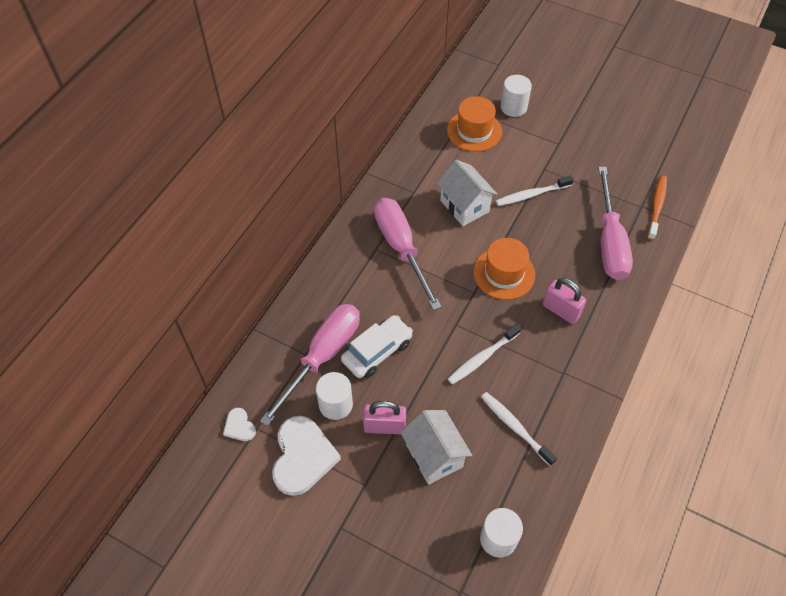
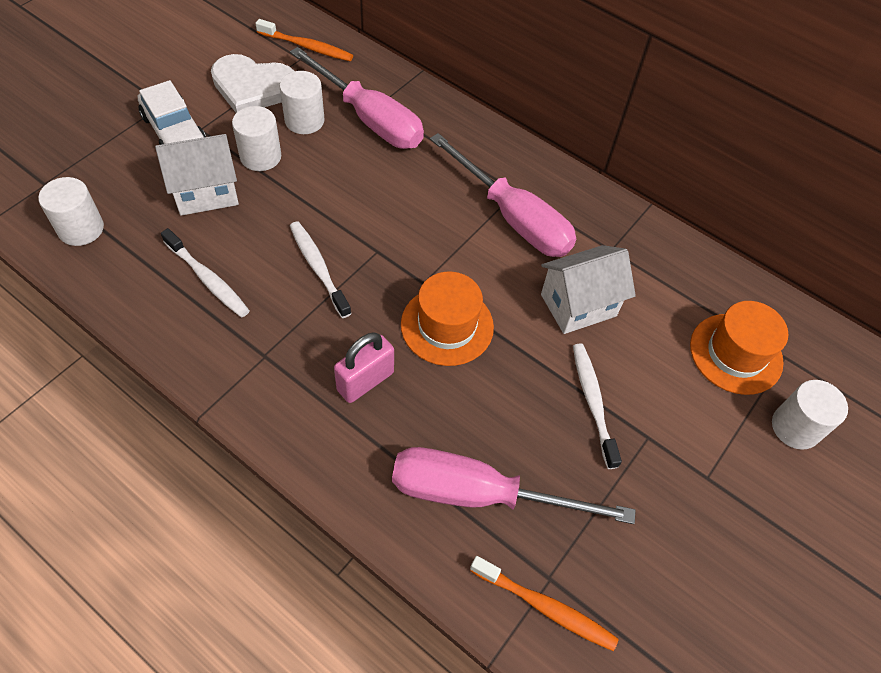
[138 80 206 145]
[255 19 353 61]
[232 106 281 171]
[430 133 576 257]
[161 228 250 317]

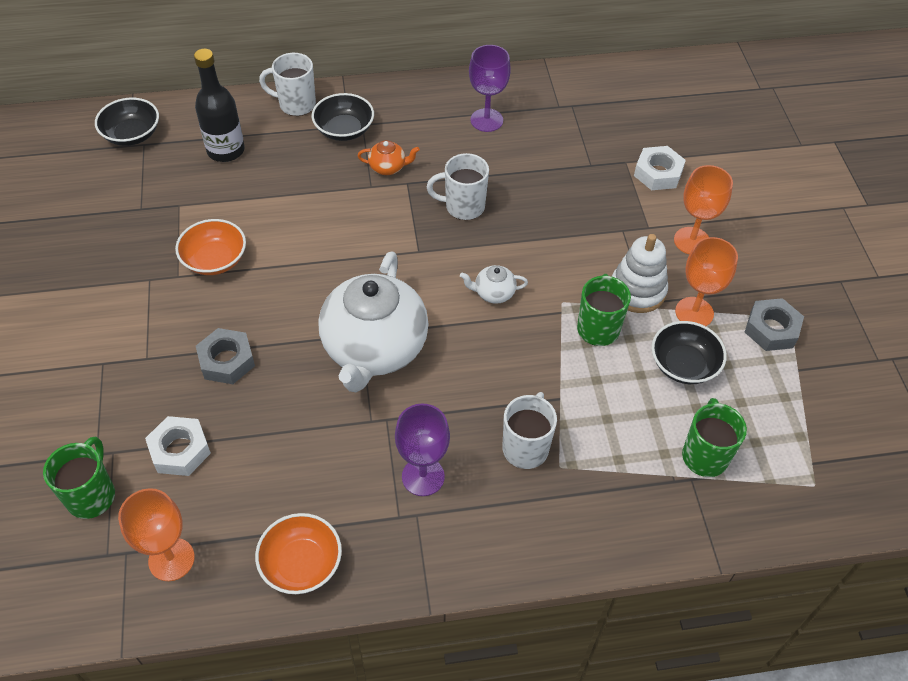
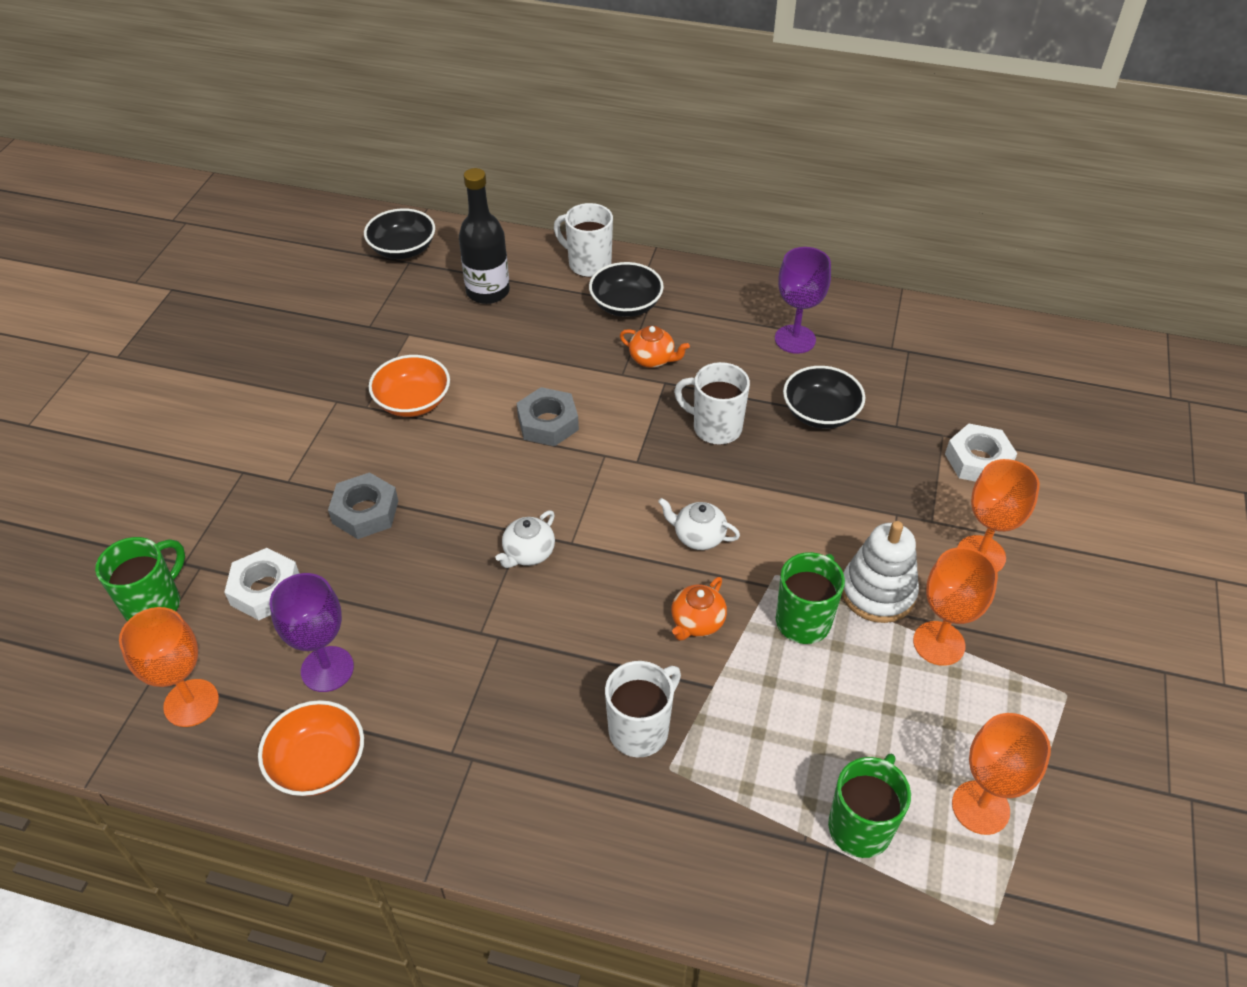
[671 577 727 641]
[952 713 1051 835]
[270 573 354 692]
[783 366 865 429]
[517 387 579 446]
[495 510 555 568]

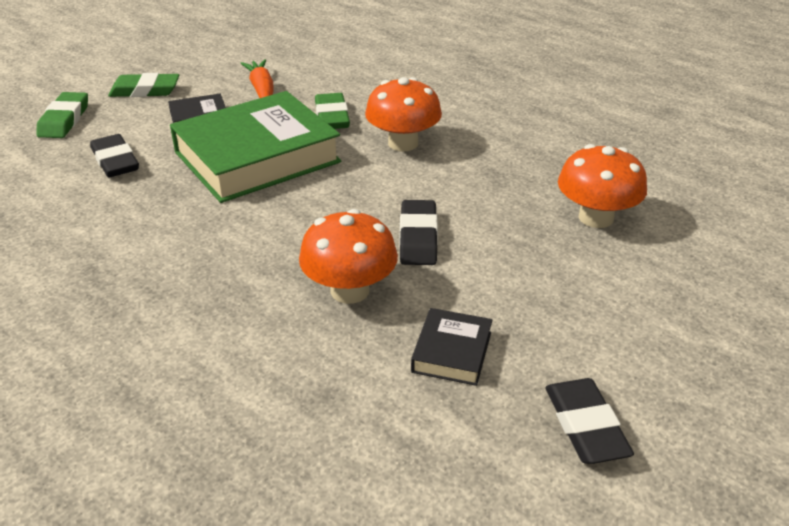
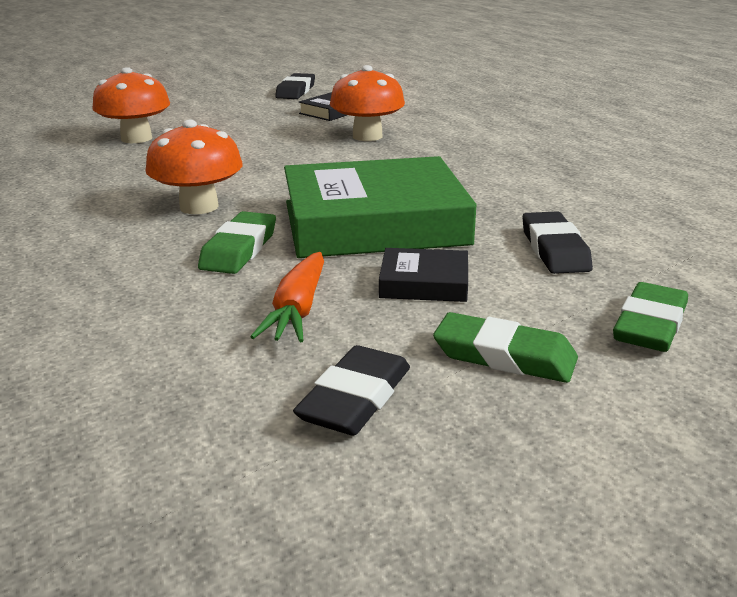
[293 345 410 436]

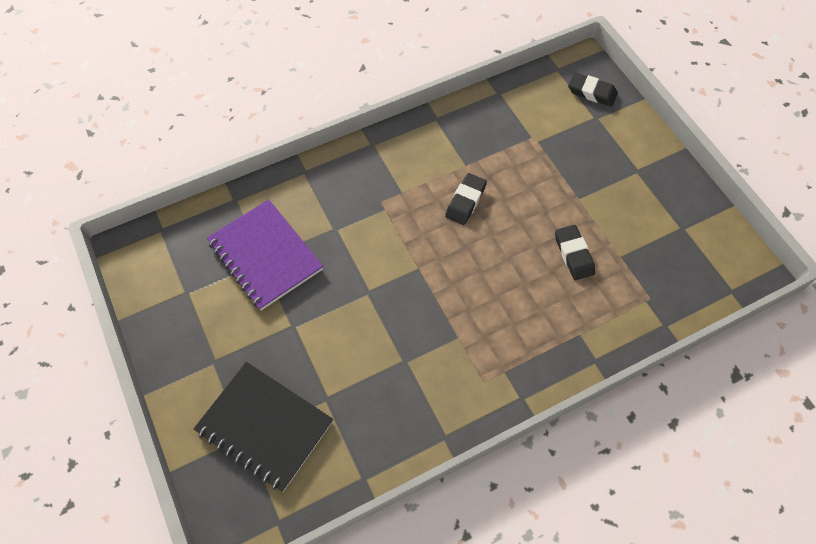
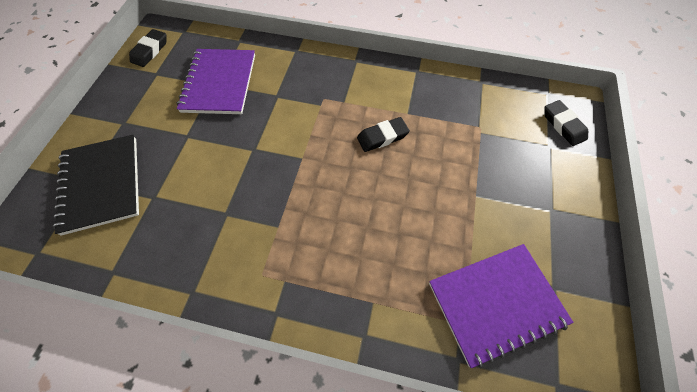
[429 244 573 368]
[129 29 166 67]

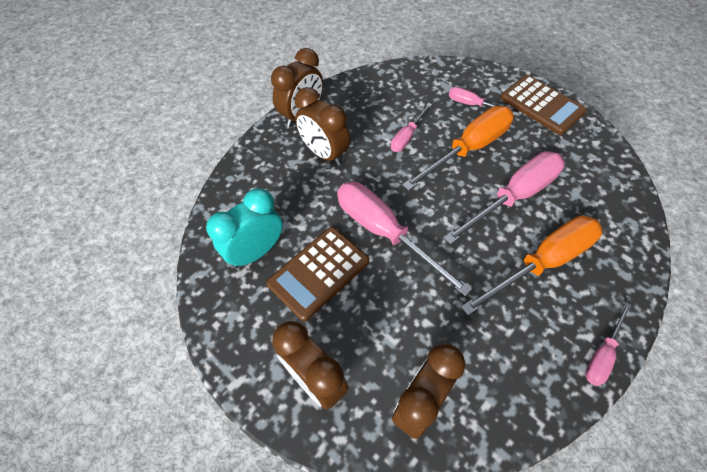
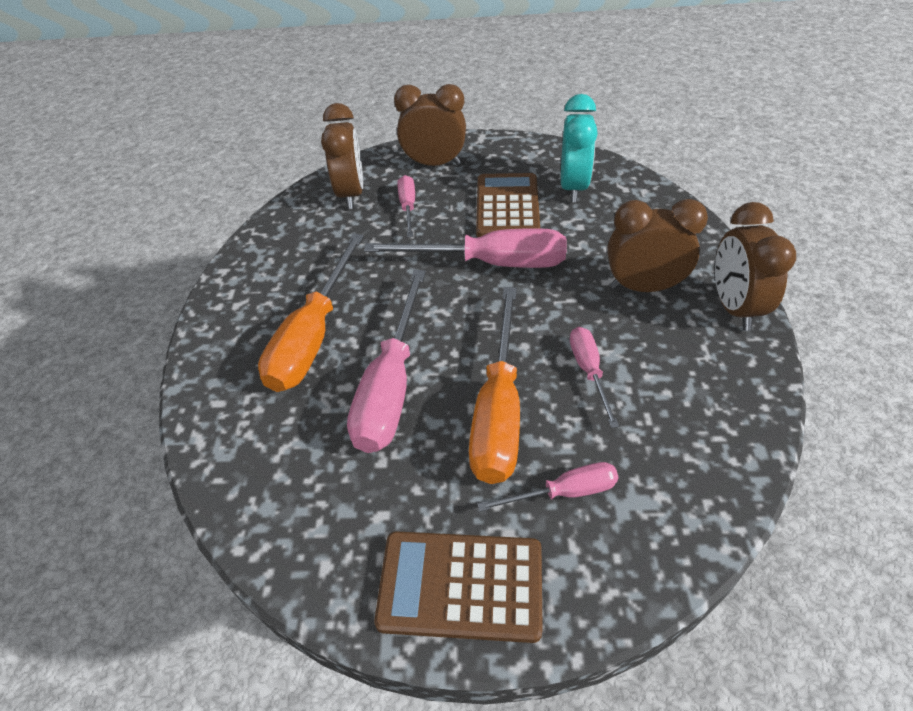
[397 175 415 237]

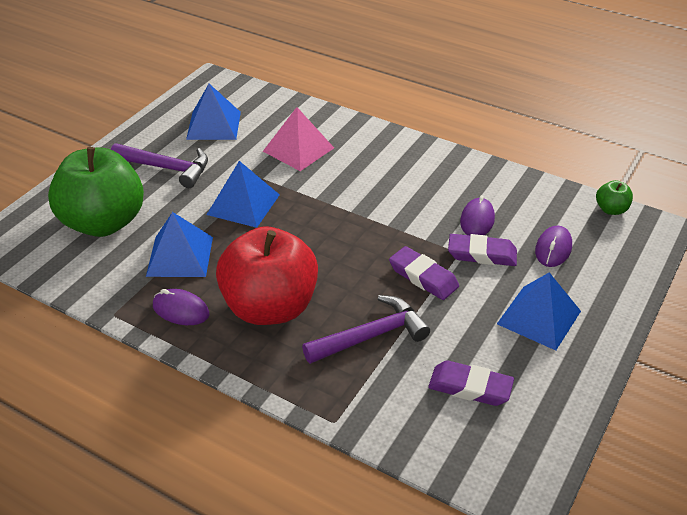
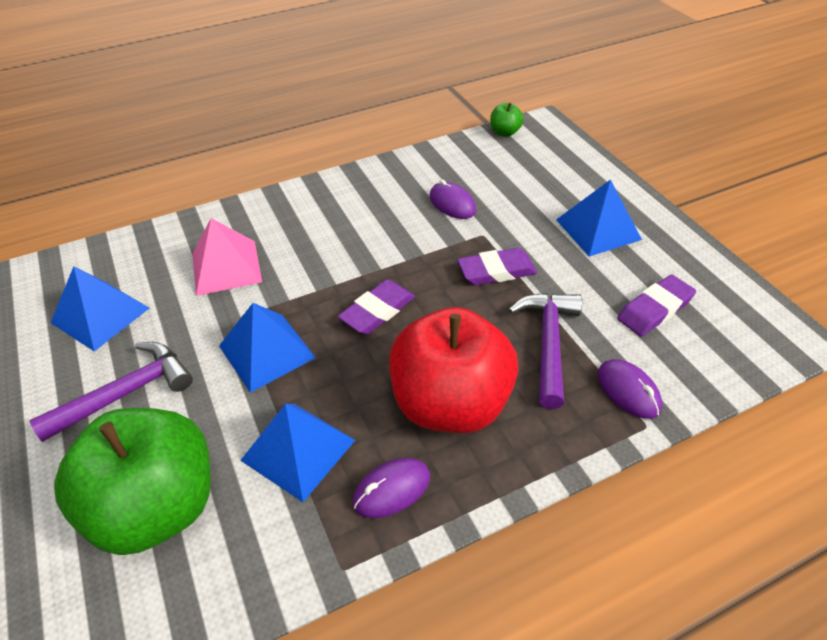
[338 279 415 335]
[598 359 663 419]

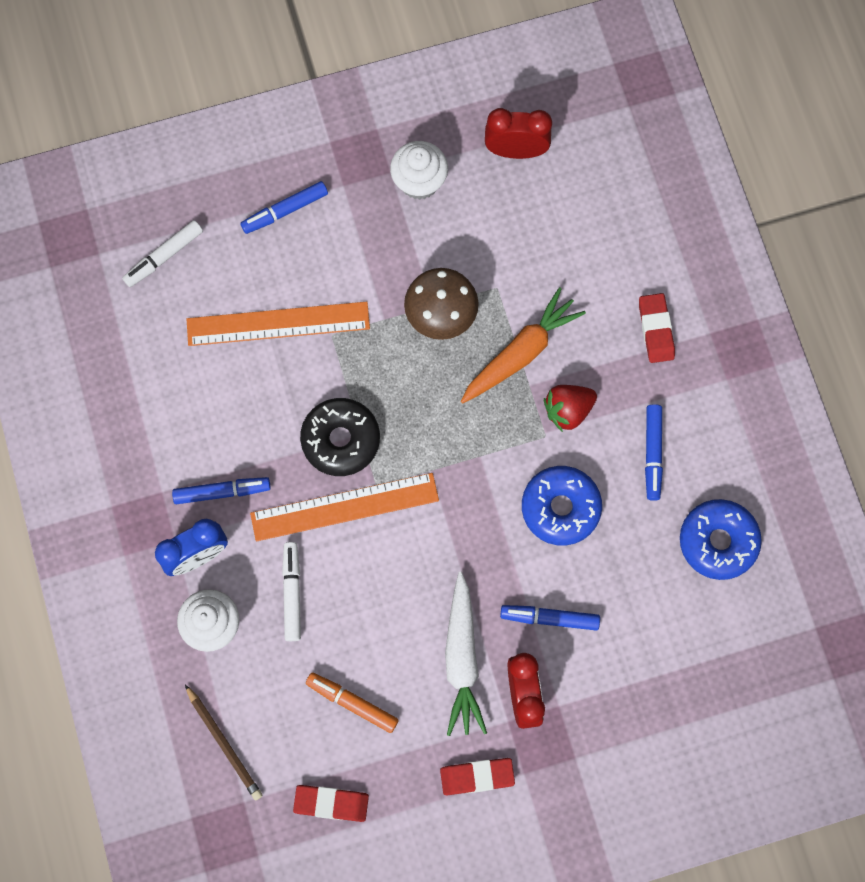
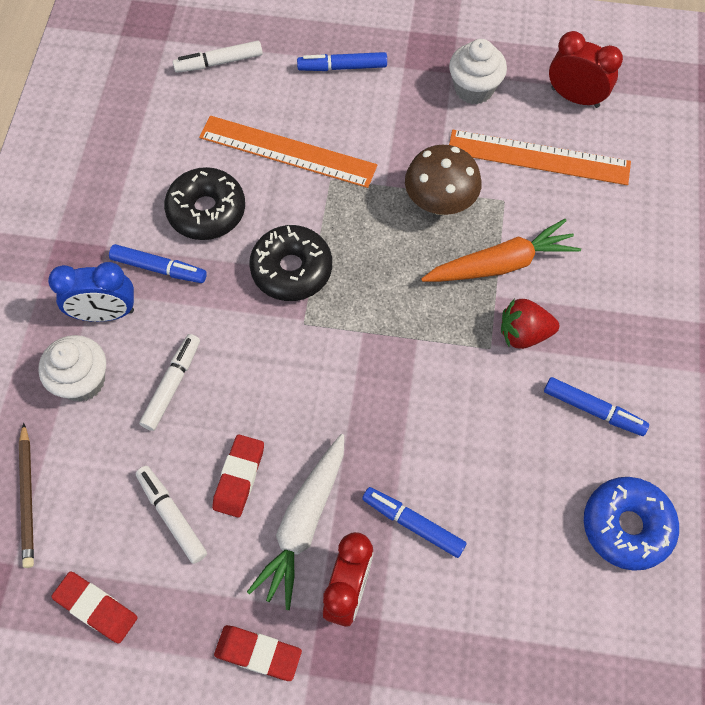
[522 466 602 545] (first image)
[164 167 245 240]
[449 130 631 185]
[212 434 264 518]
[136 466 207 564]
[544 377 649 436]

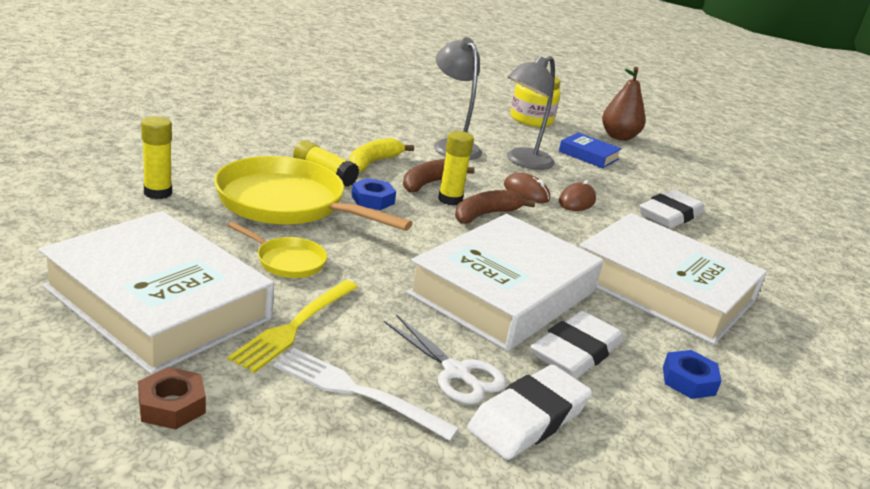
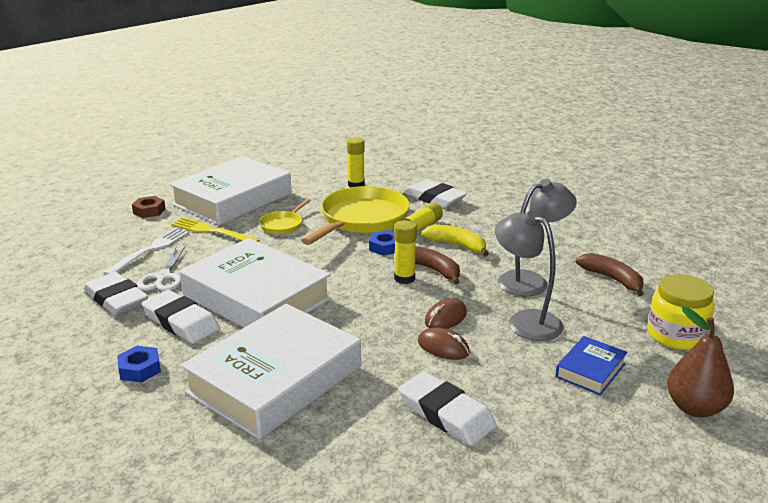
[405 179 467 208]
[576 253 644 296]
[137 245 186 291]

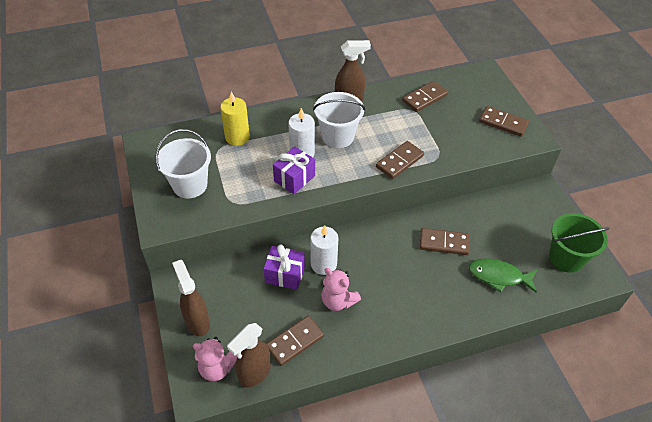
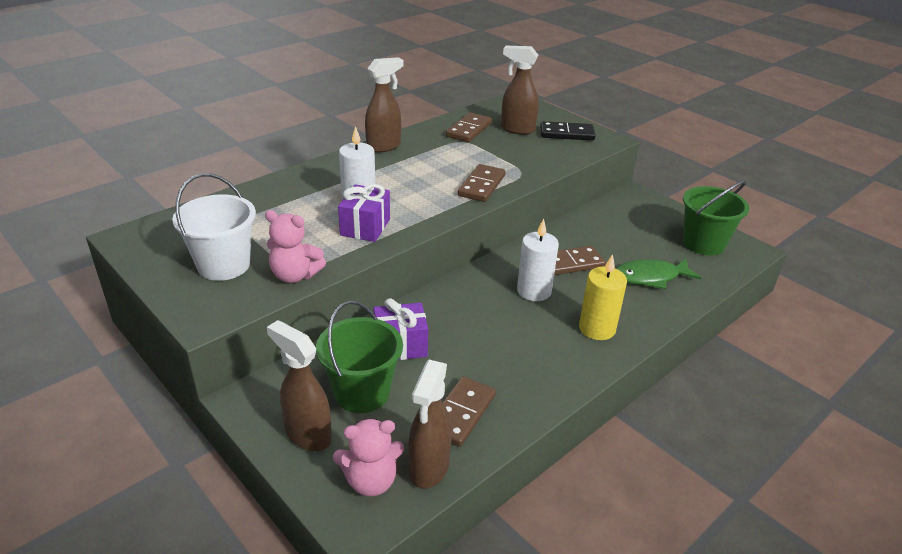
[313 92 365 148] (first image)
[316 301 403 413]
[501 46 539 135]
[579 254 627 340]
[517 219 559 301]
[265 210 326 283]
[540 121 595 141]

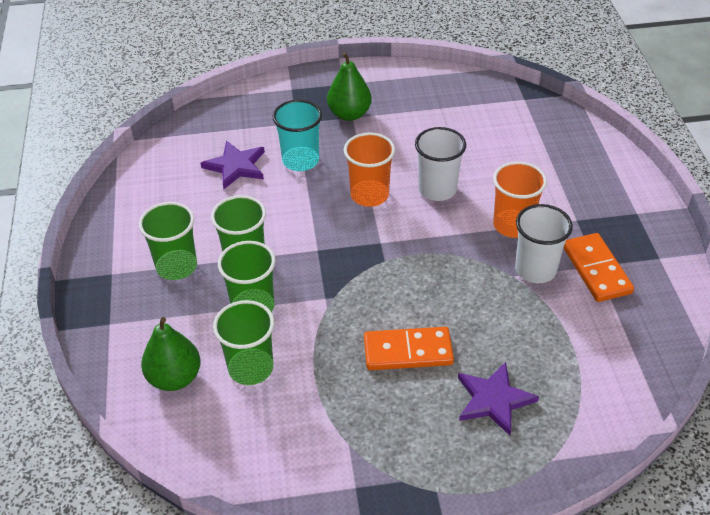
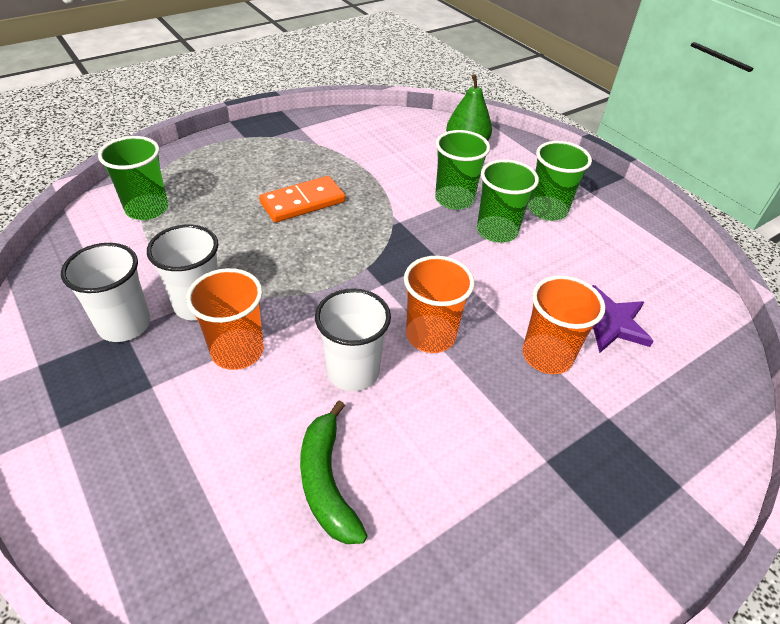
[327 52 372 121] (first image)
[458 362 539 436] (first image)
[300 401 368 544]
[98 136 168 220]
[61 243 151 342]
[523 275 605 374]

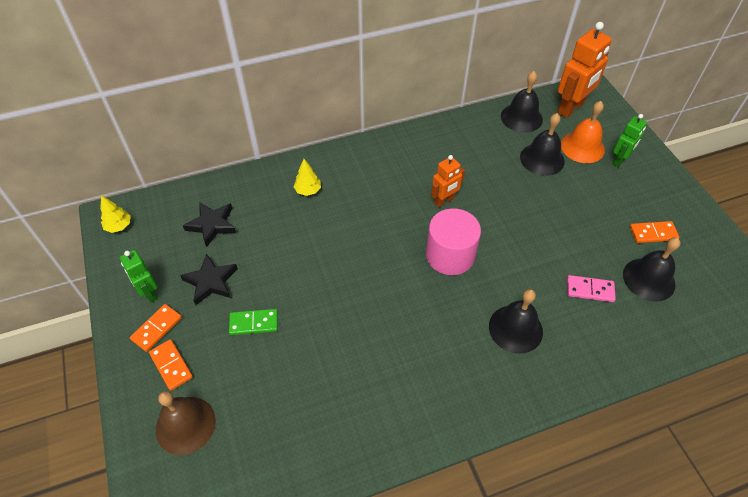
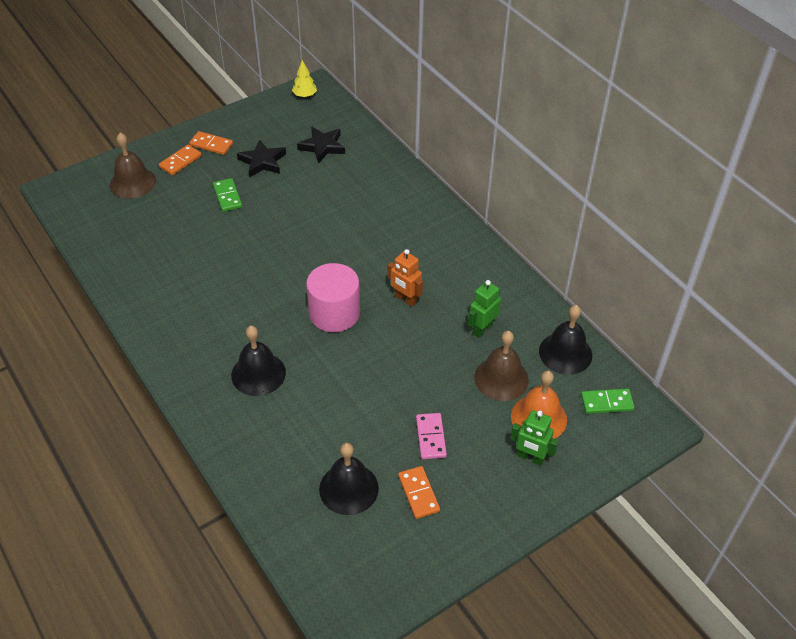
[293 159 321 196] (first image)
[468 280 501 338]
[416 413 447 459]
[581 388 635 414]
[474 331 529 401]

